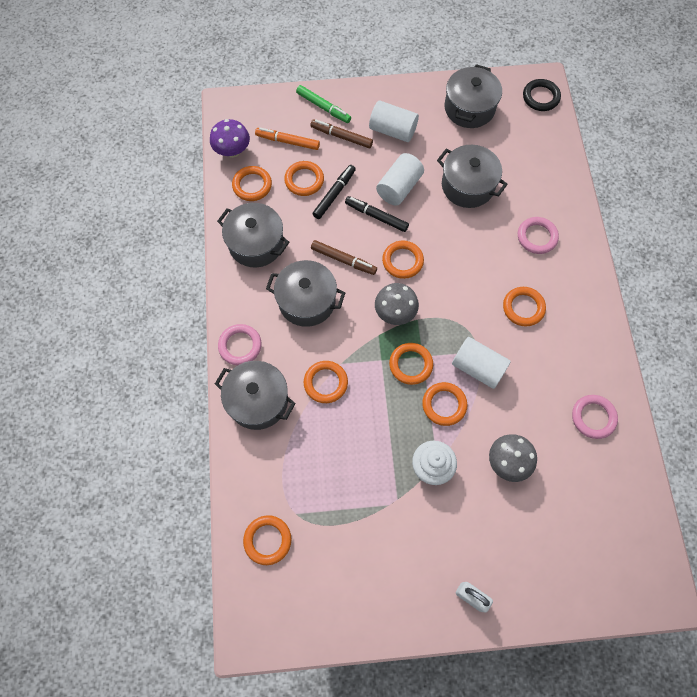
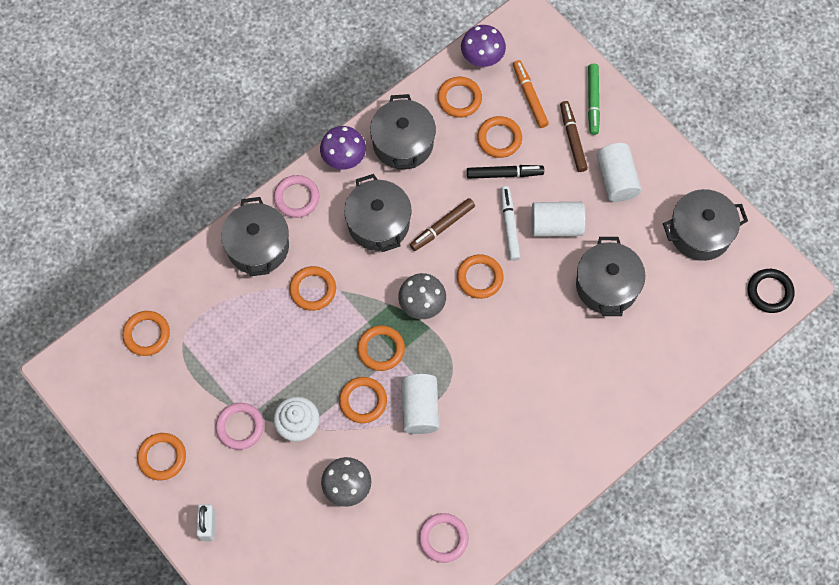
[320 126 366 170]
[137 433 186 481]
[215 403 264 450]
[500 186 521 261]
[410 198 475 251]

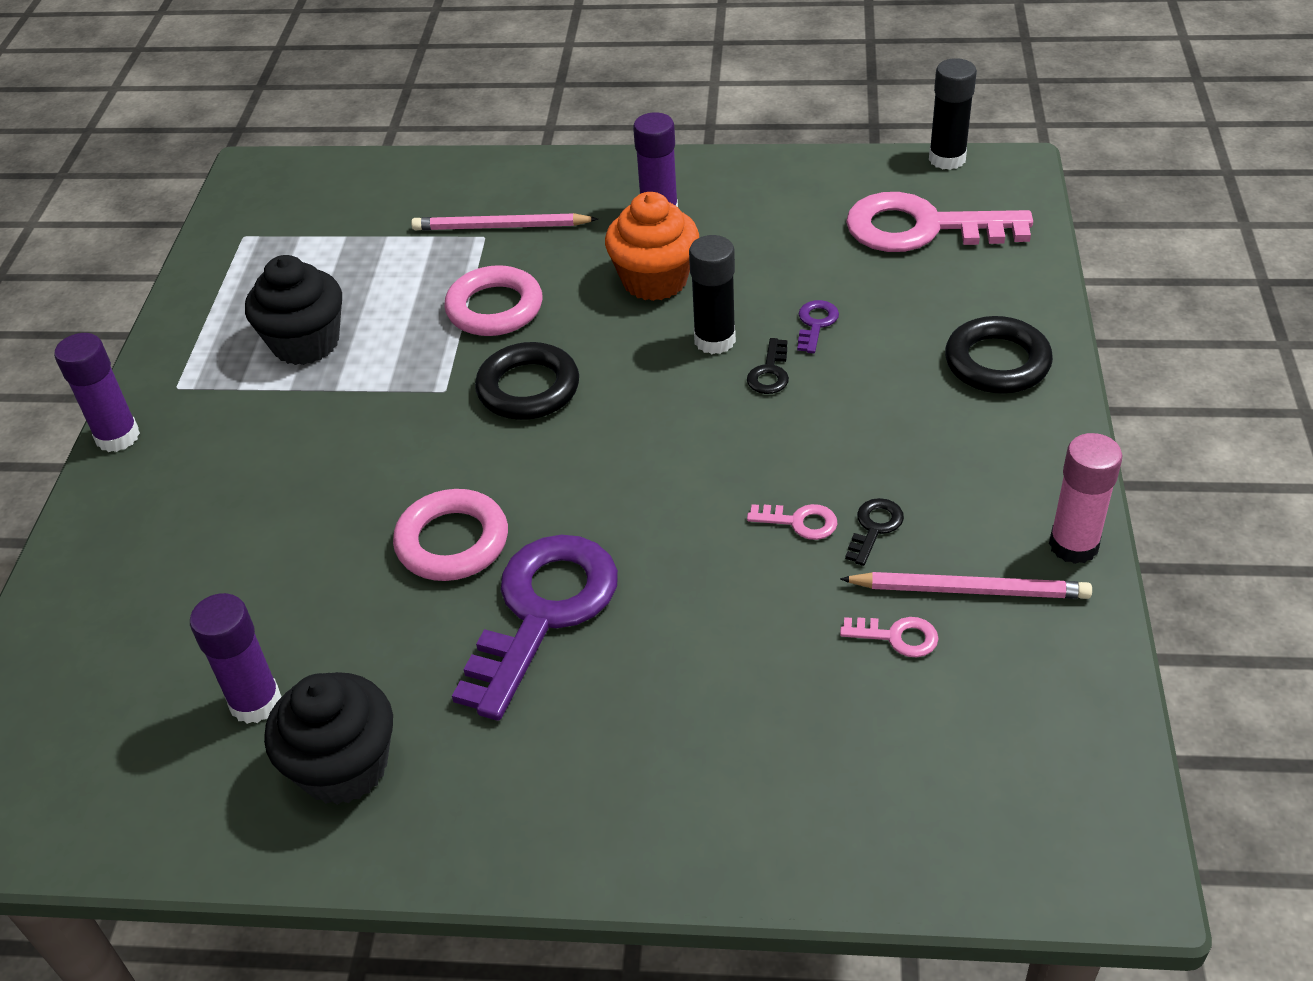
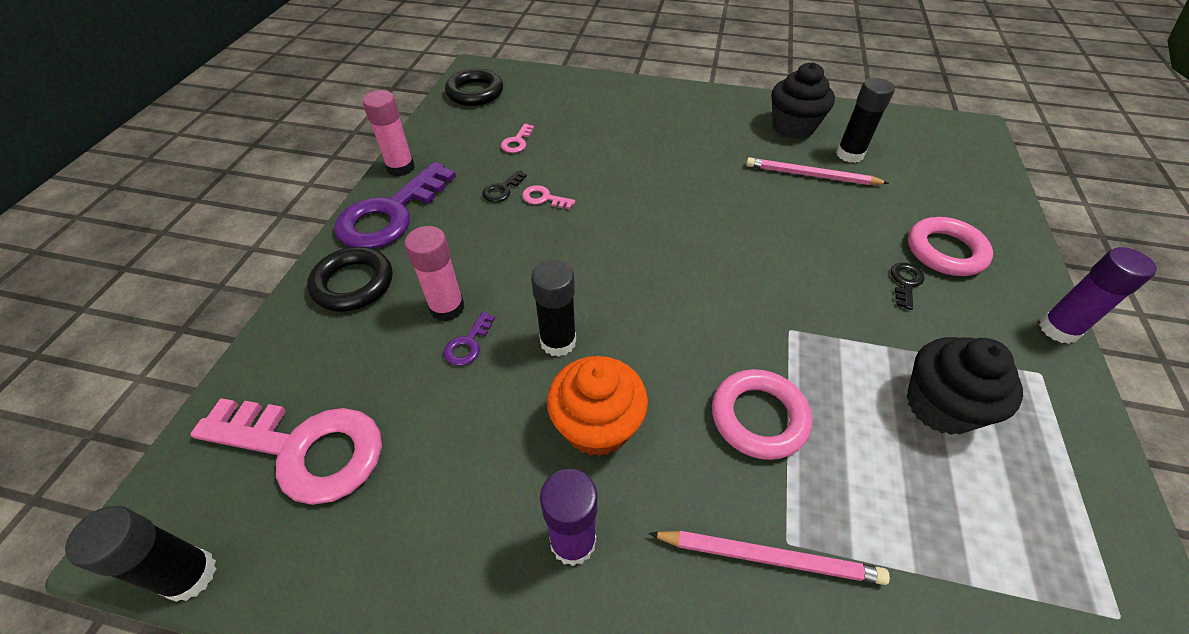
[404 226 465 322]
[908 217 993 276]
[334 162 456 249]
[445 69 503 106]
[891 263 924 310]
[746 157 889 185]
[836 78 895 163]
[501 124 534 153]

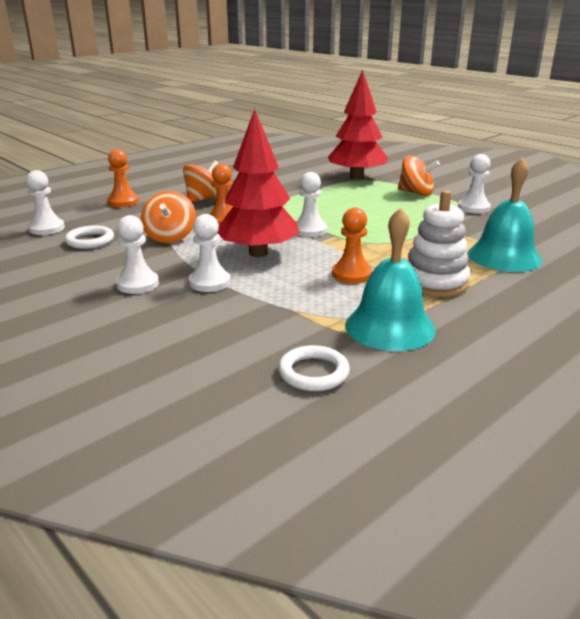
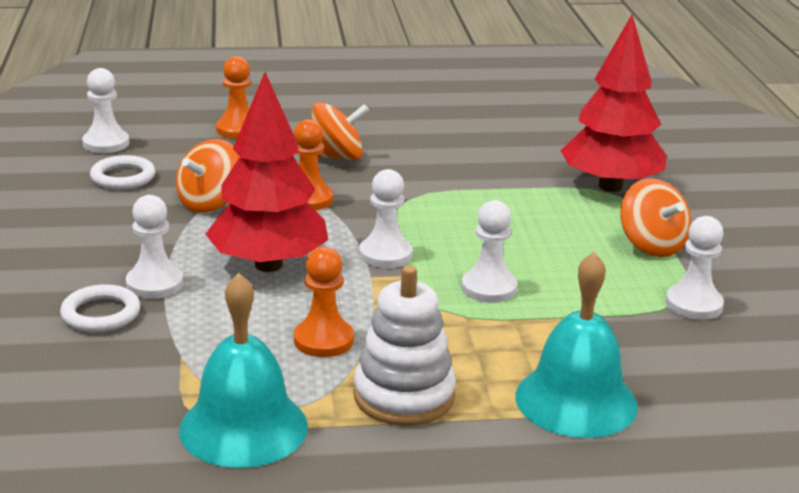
[461 200 517 303]
[60 284 141 332]

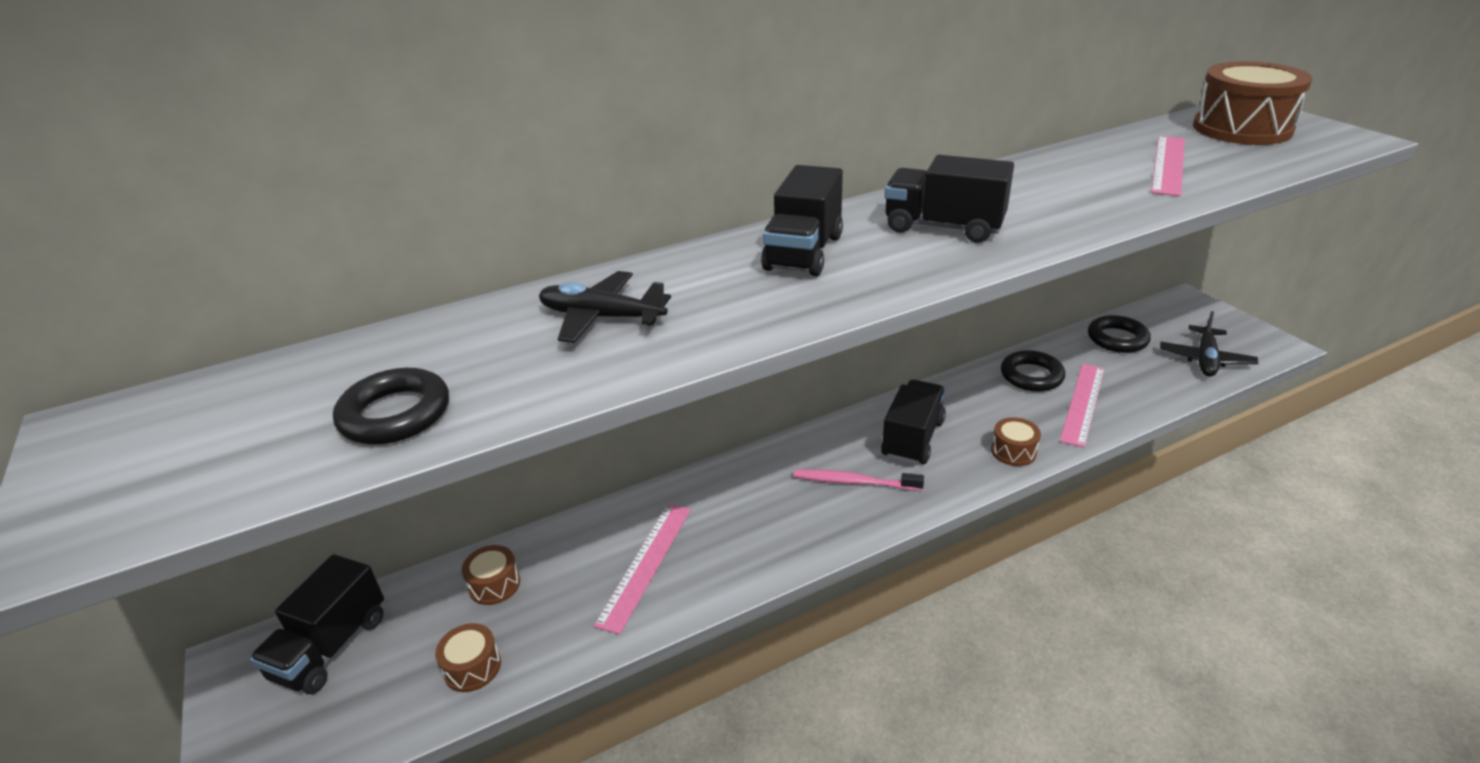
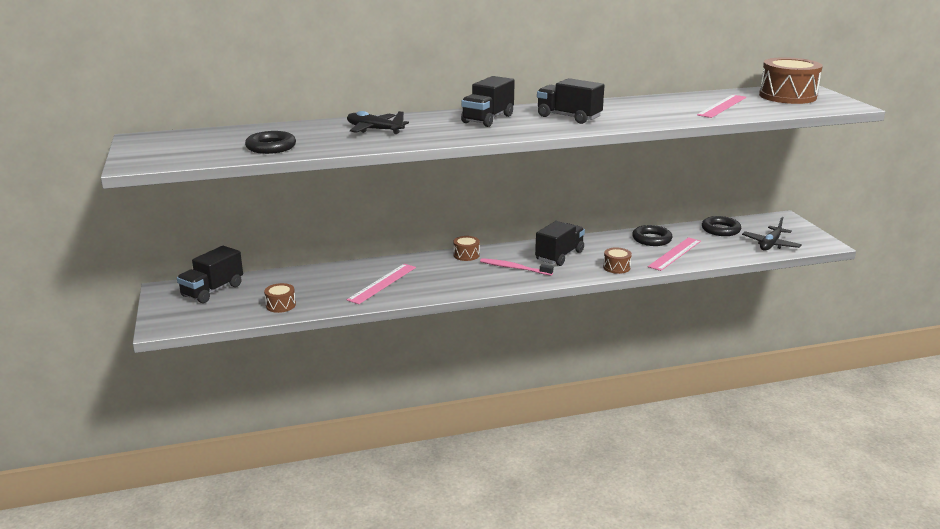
[453 236 480 261]

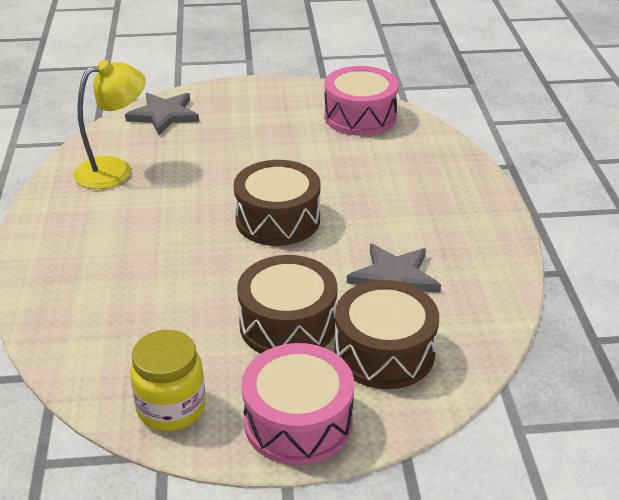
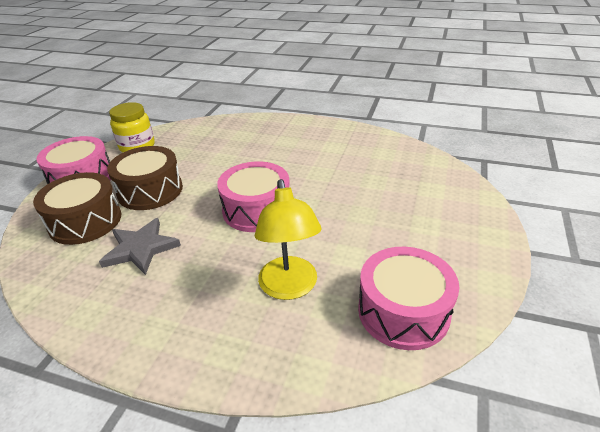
[125 93 199 135] (first image)
[254 179 322 300]
[217 161 290 232]

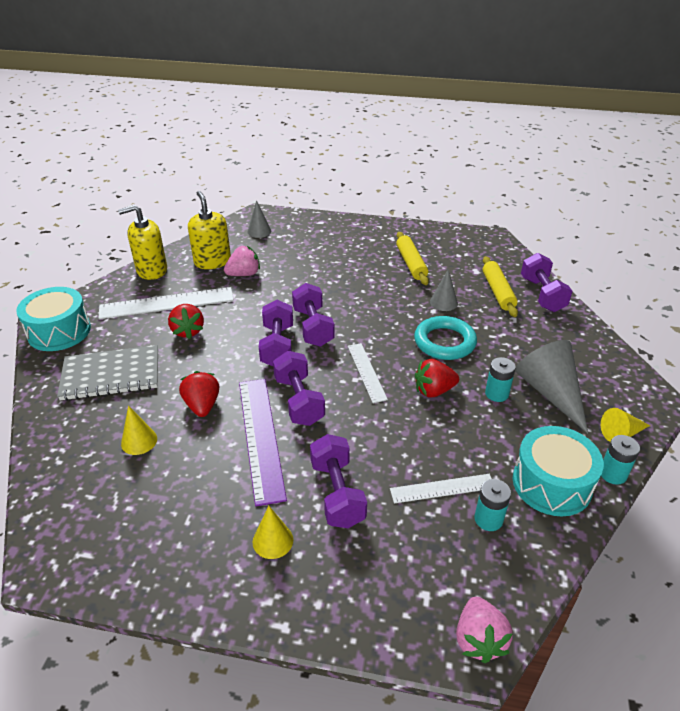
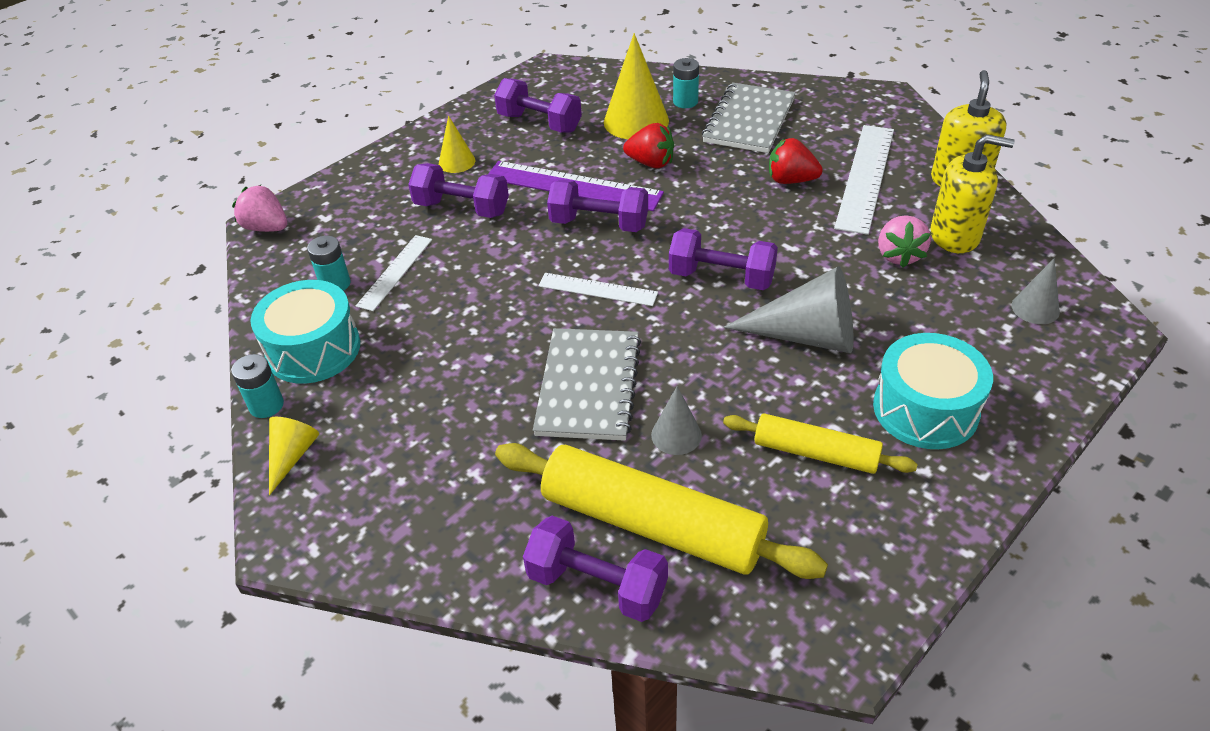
[415 359 459 397] (first image)
[873 333 993 449]
[494 78 582 133]
[673 58 699 108]
[723 266 854 353]
[533 328 641 441]
[604 33 669 139]
[495 443 828 579]

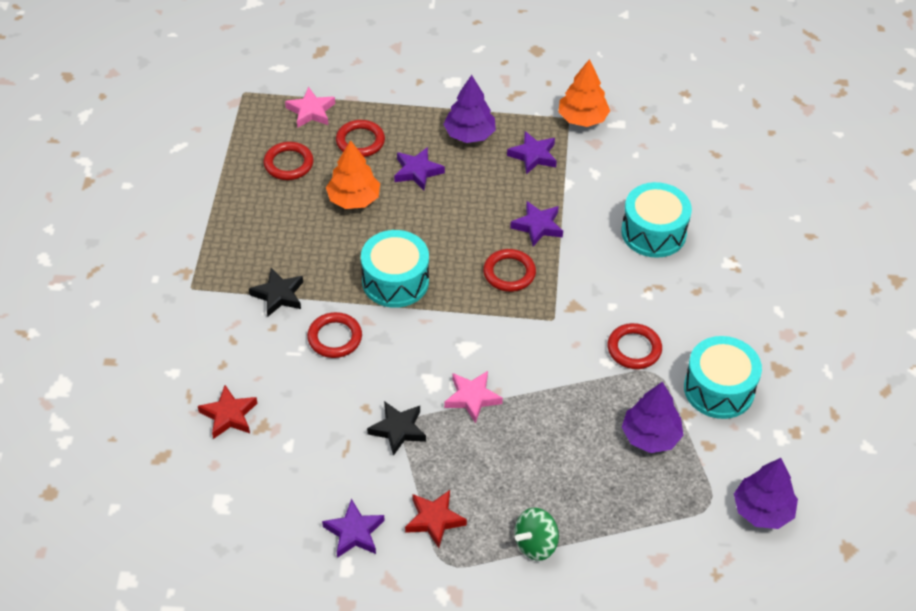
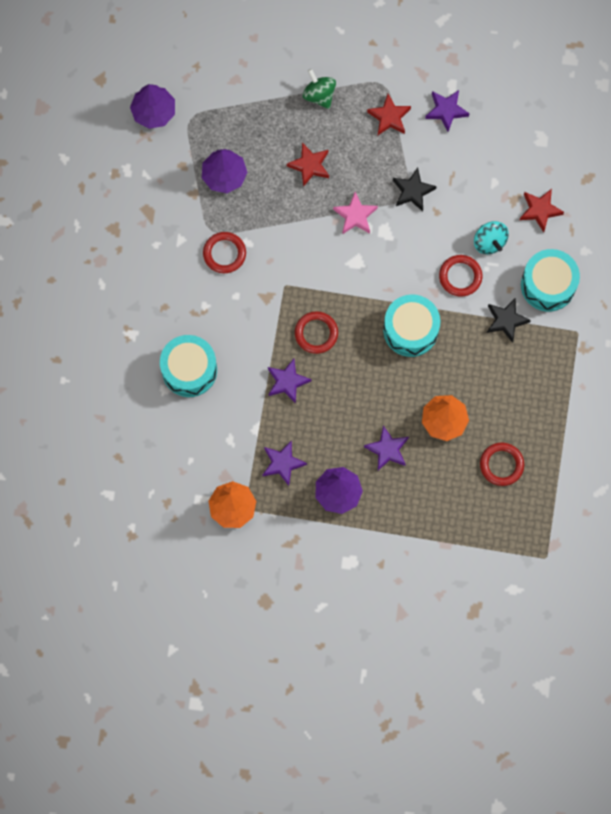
[285 87 335 128] (first image)
[336 120 385 157] (first image)
[287 143 329 187]
[474 221 509 254]
[521 249 580 312]
[303 69 336 109]

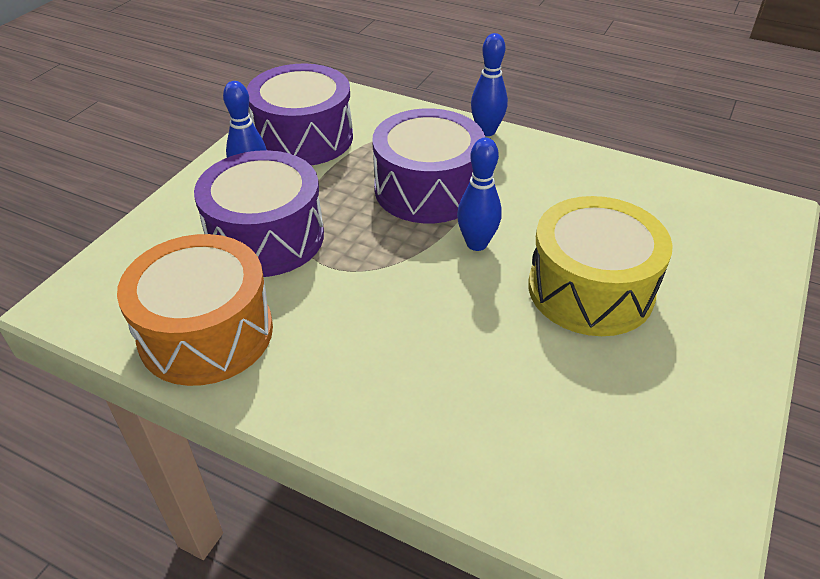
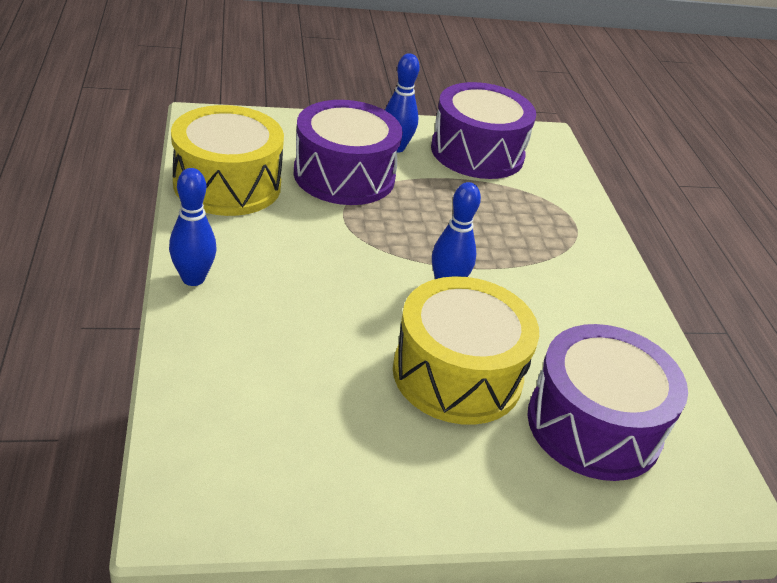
[527 324 688 481]
[169 168 216 286]
[171 105 284 216]

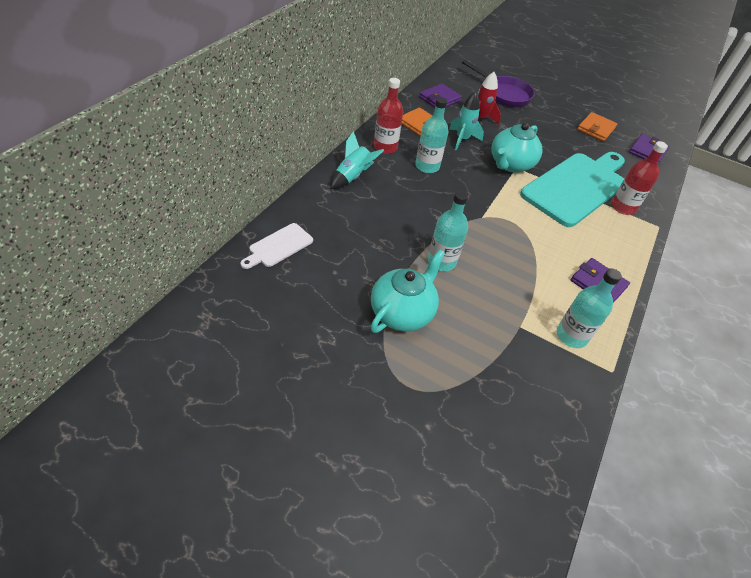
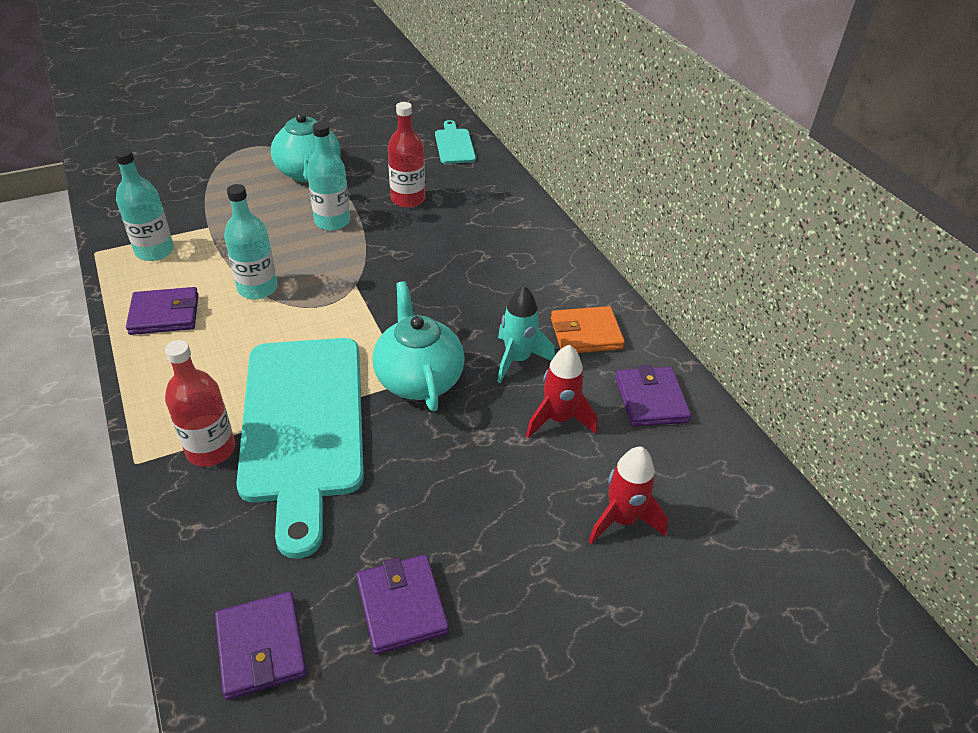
[331 131 384 189] (first image)
[388 102 425 208]
[224 184 278 299]
[588 447 668 544]
[435 120 476 164]
[356 555 449 654]

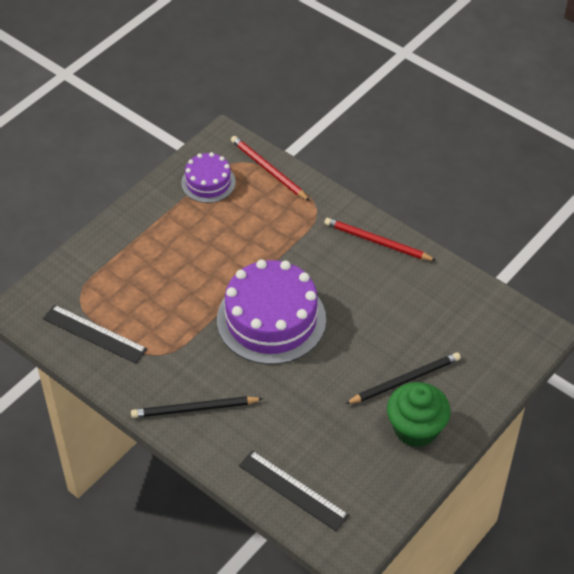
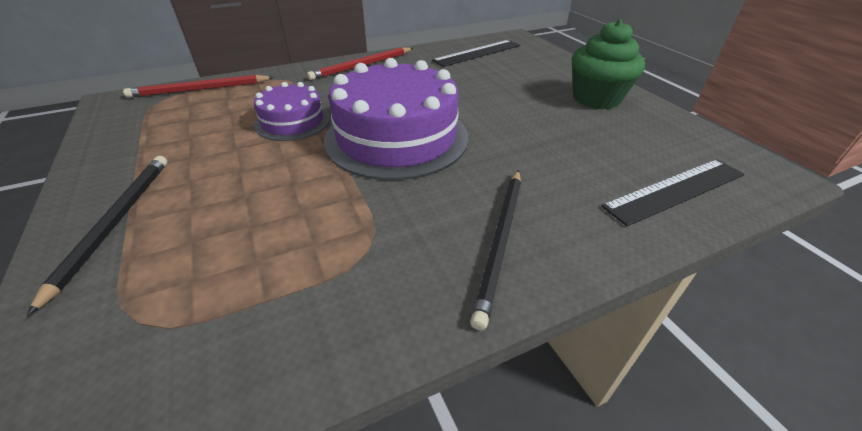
[432 40 520 67]
[254 82 330 141]
[27 156 167 316]

